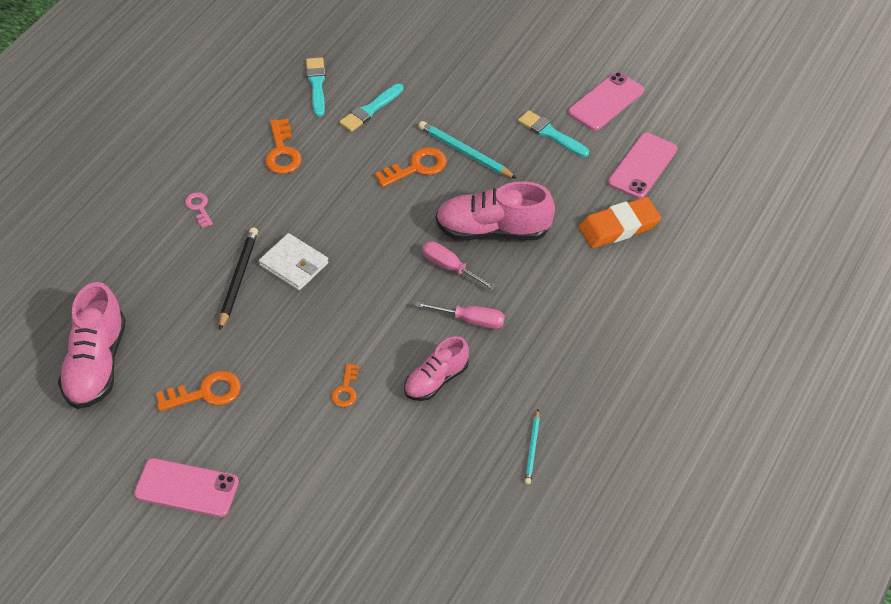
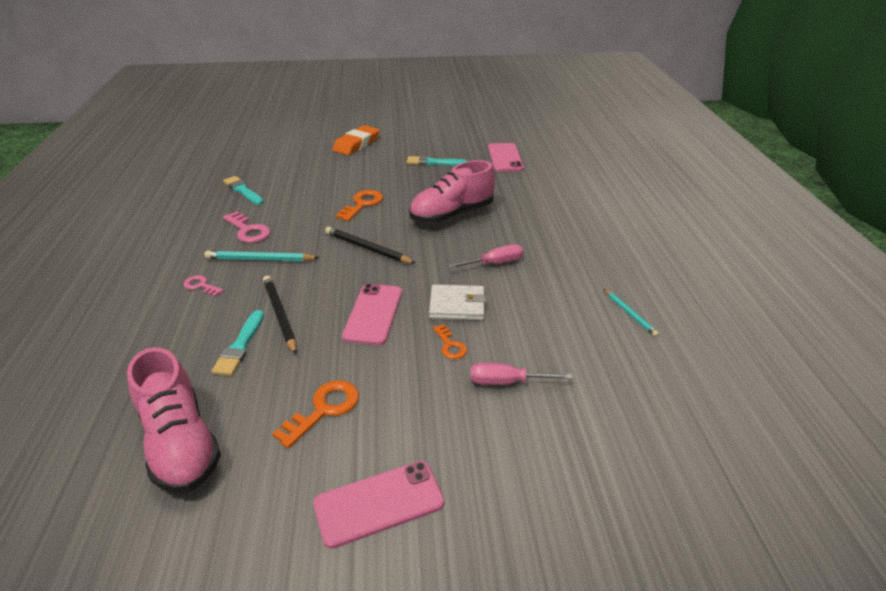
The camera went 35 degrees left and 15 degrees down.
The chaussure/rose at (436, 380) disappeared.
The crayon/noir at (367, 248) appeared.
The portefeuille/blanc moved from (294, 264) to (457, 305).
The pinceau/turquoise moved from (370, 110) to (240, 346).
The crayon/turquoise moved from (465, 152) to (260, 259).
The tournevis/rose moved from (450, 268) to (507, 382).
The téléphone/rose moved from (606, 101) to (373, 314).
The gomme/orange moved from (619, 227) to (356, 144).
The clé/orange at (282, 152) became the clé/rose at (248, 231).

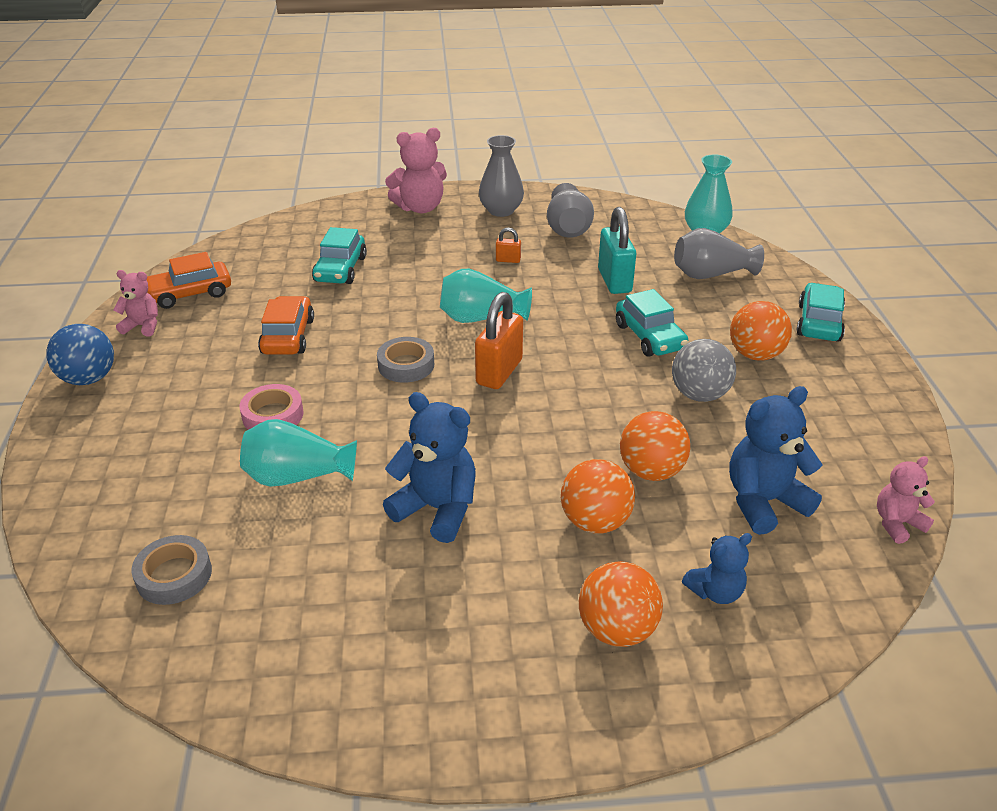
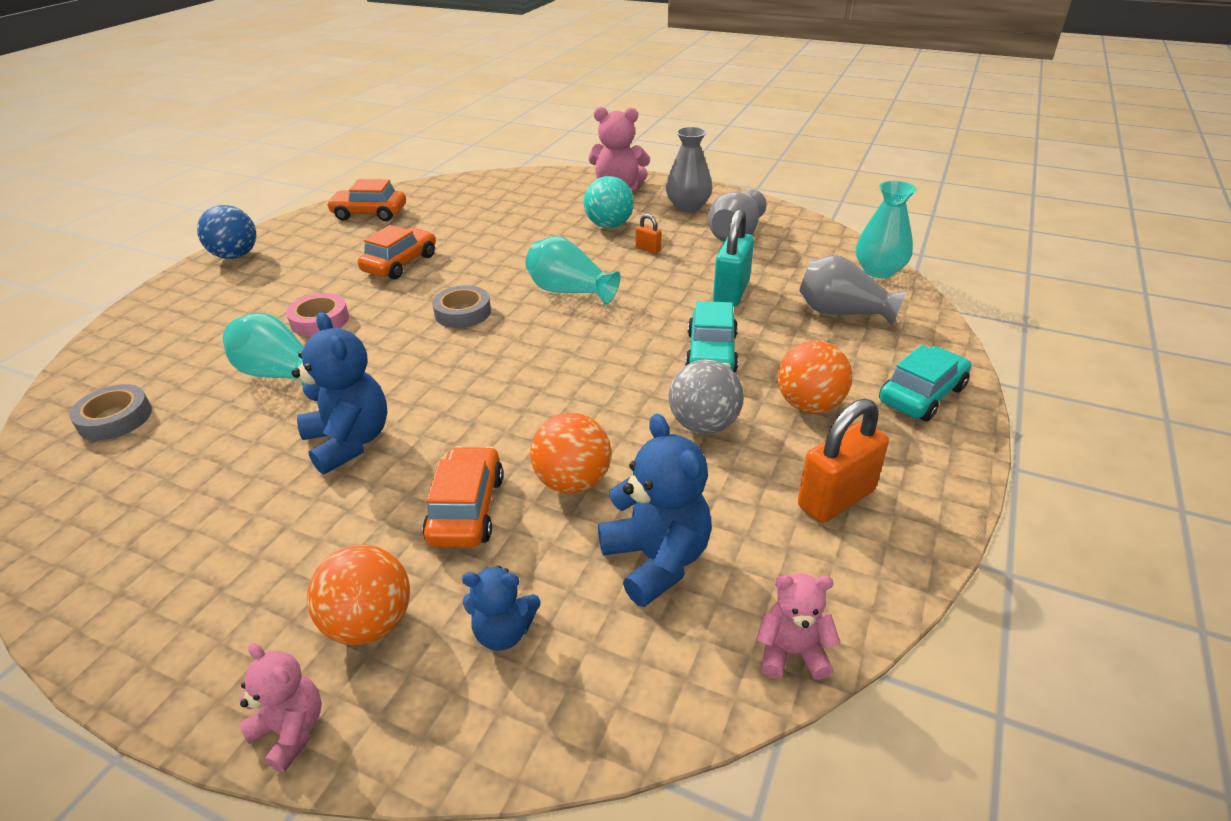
The camera went 30 degrees right and 0 degrees up.
The voiture/turquoise at (340, 269) disappeared.
The balle/turquoise at (609, 225) appeared.
The ours en peluche/rose moved from (143, 326) to (291, 730).
The cadenas/orange moved from (499, 372) to (836, 498).
The balle/orange at (595, 522) was replaced by the voiture/orange at (467, 509).
The ours en peluche/bleu at (763, 502) turned 60 degrees clockwise.

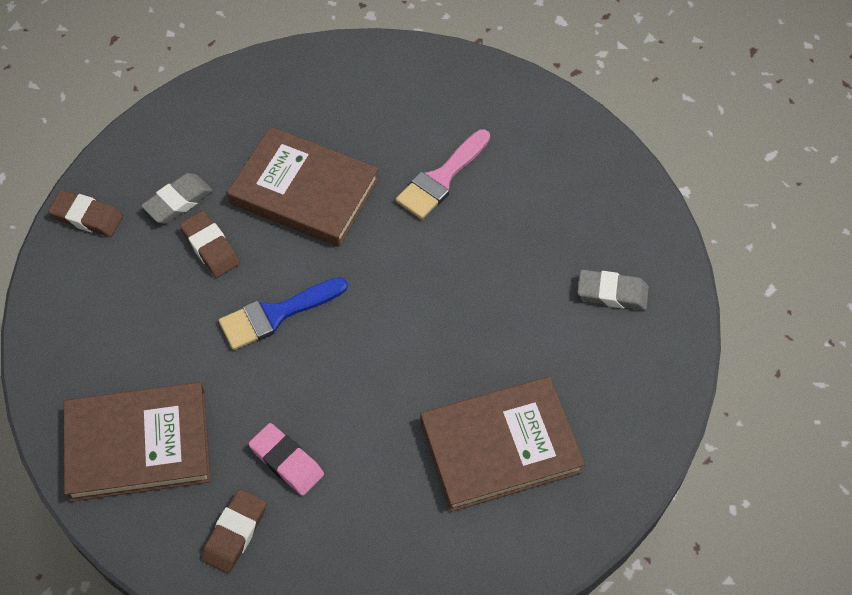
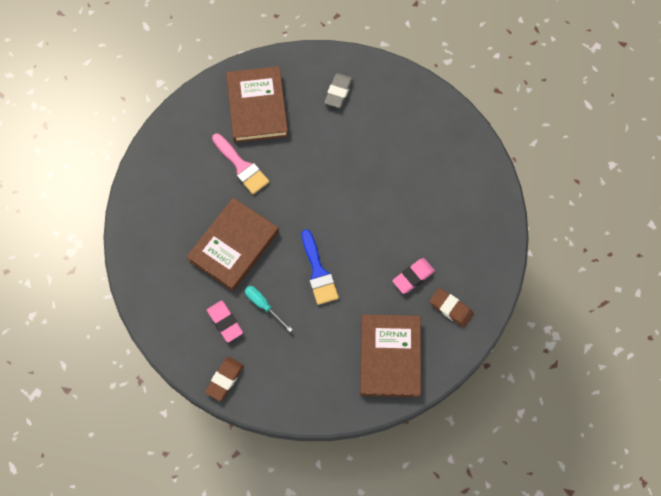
The camera went 80 degrees left and 10 degrees up.
The livre/marron moved from (500, 446) to (257, 106).
The gomme/marron at (210, 247) was replaced by the tournevis/turquoise at (263, 305).
The gomme/gris at (178, 201) became the gomme/rose at (225, 322).

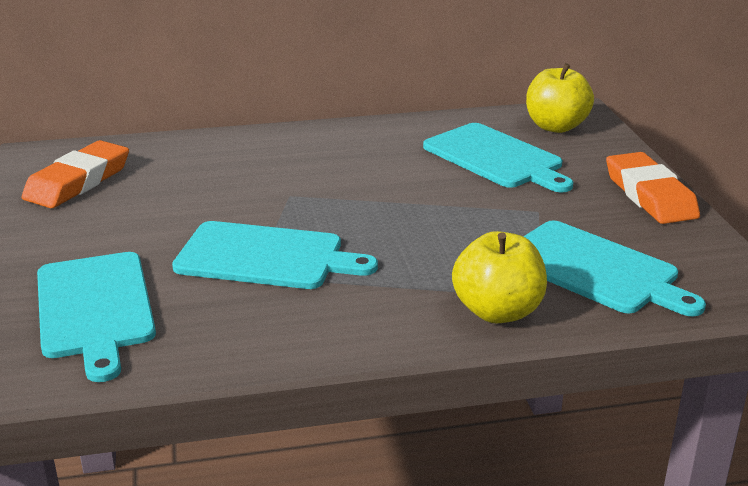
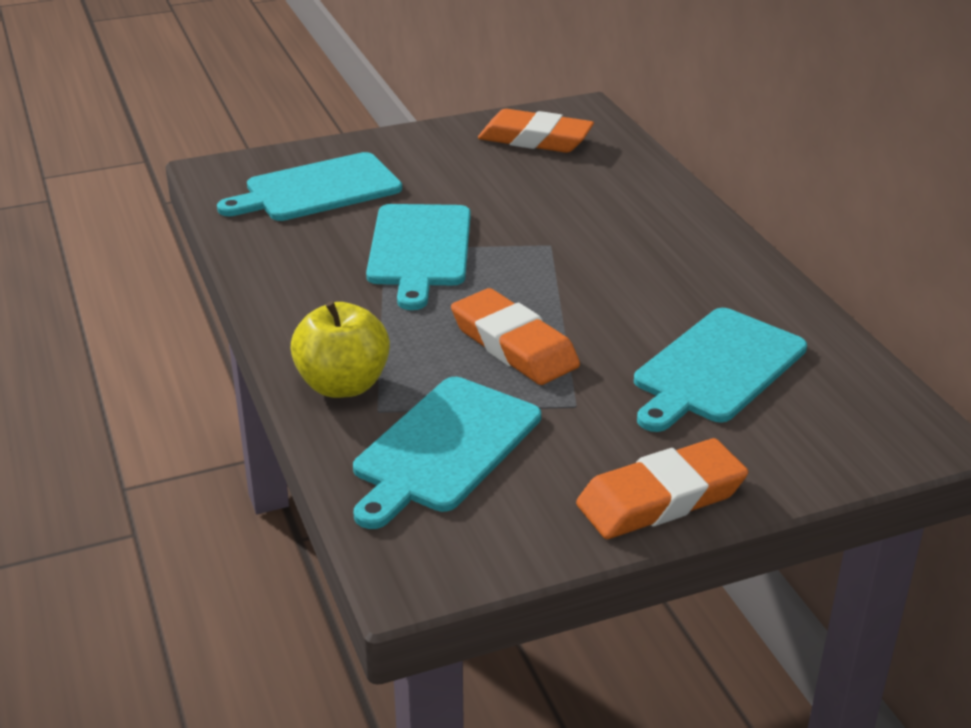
The camera went 80 degrees right and 5 degrees up.
The pomme/jaune at (556, 127) disappeared.
The gomme/orange at (514, 345) appeared.

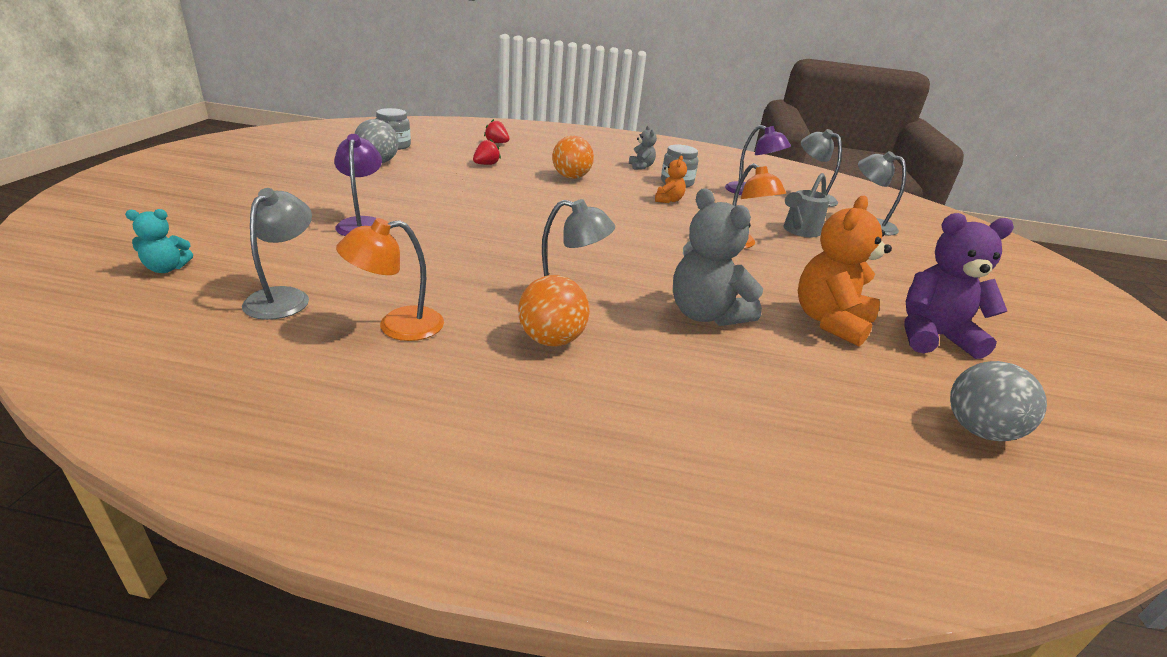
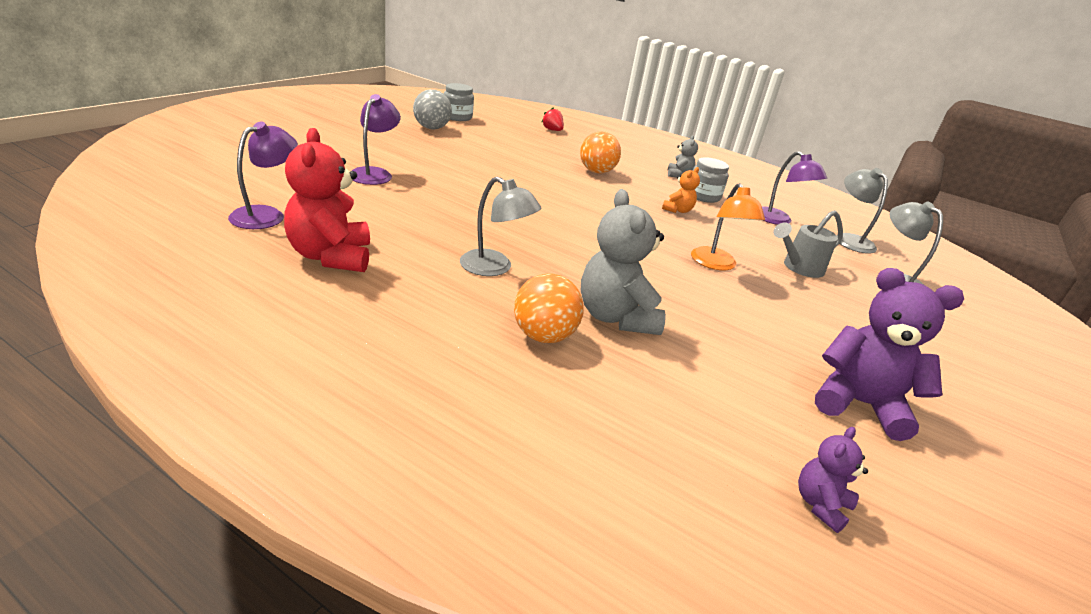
The camera went 20 degrees right and 0 degrees up.
The ours en peluche/turquoise at (166, 268) disappeared.
The fraise/rouge at (486, 164) disappeared.
The ours en peluche/orange at (830, 321) disappeared.
The balle/orange moved from (551, 340) to (544, 336).
The lampe/orange at (397, 326) was replaced by the ours en peluche/rouge at (331, 256).
The balle/gris at (978, 430) was replaced by the ours en peluche/violet at (820, 505).
The lampe/gris at (284, 297) became the lampe/violet at (266, 215).

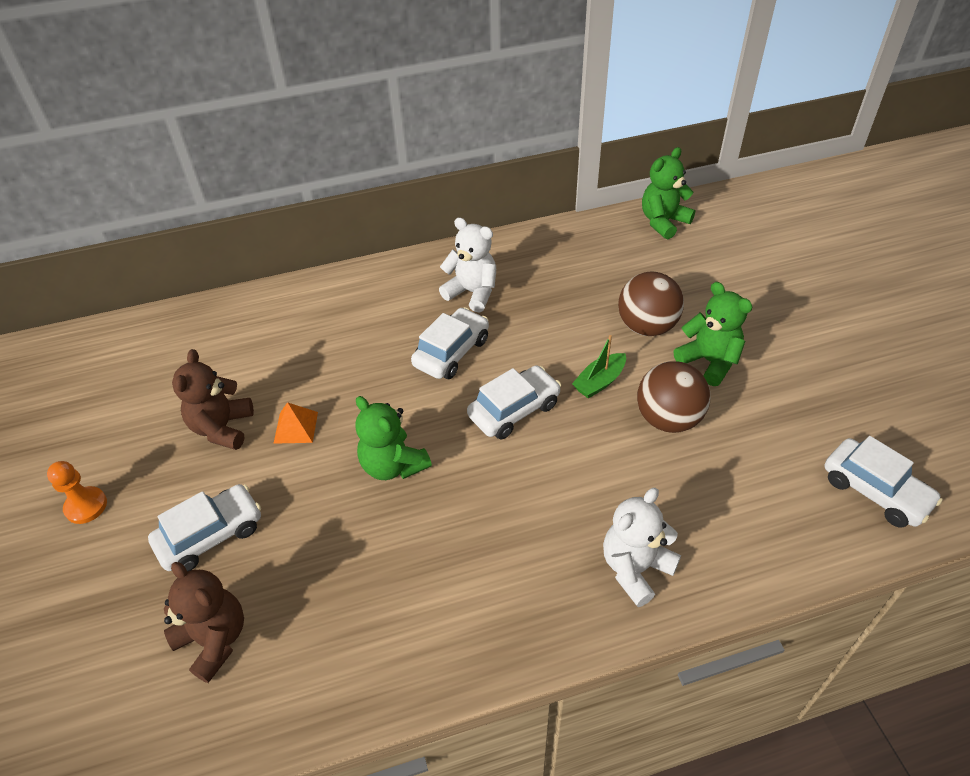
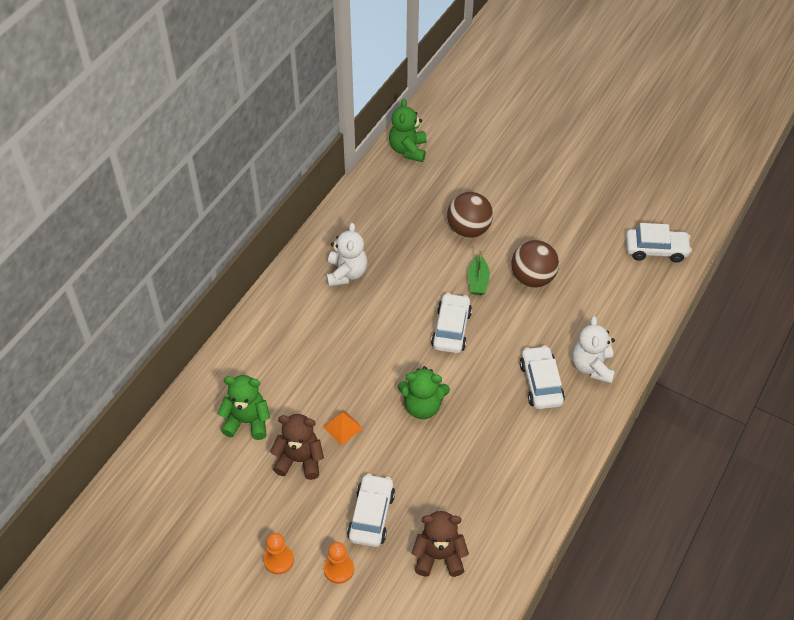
The camera went 45 degrees left and 5 degrees up.
The pion/orange at (339, 569) appeared.
The voiture/blanc moved from (451, 352) to (540, 383).
The ours en peluche/vert moved from (709, 361) to (247, 421).
The ours en peluche/marron at (222, 428) turned 135 degrees clockwise.
The ours en peluche/blanc at (472, 292) turned 105 degrees clockwise.

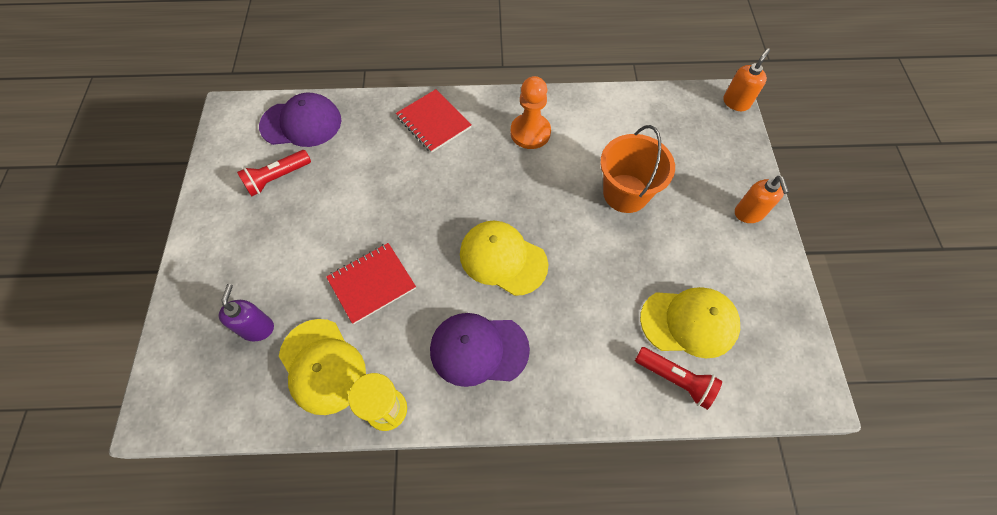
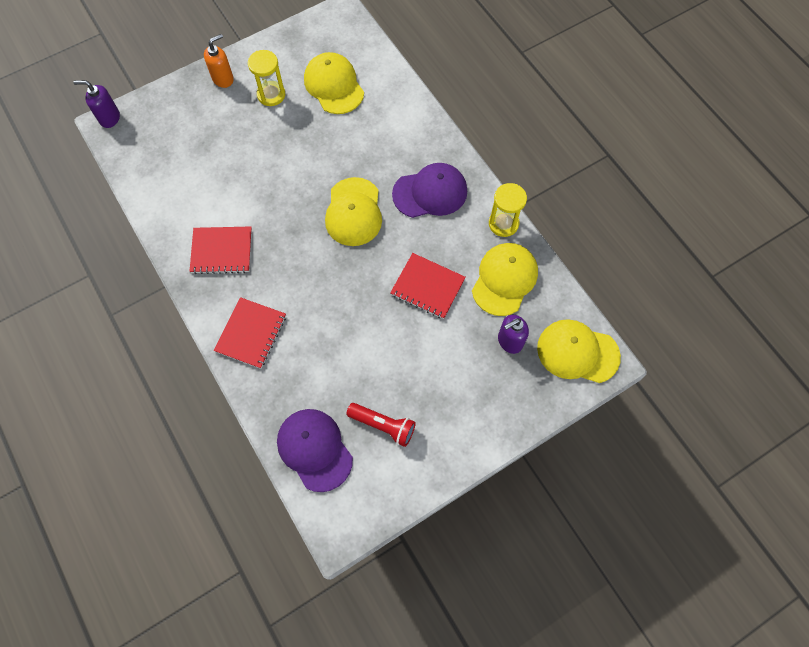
The camera went 120 degrees left and 5 degrees up.
The seau/orange at (625, 193) disappeared.
The lampe de poche/rouge at (675, 380) disappeared.
The sablier/jaune at (271, 95) appeared.
The casquette/jaune at (577, 352) appeared.
The pion/orange at (530, 132) was replaced by the carnet/rouge at (222, 251).
The distributeur de savon/orange at (736, 102) became the distributeur de savon/violet at (109, 118).
The casquette/violet at (478, 349) turned 75 degrees counterclockwise.

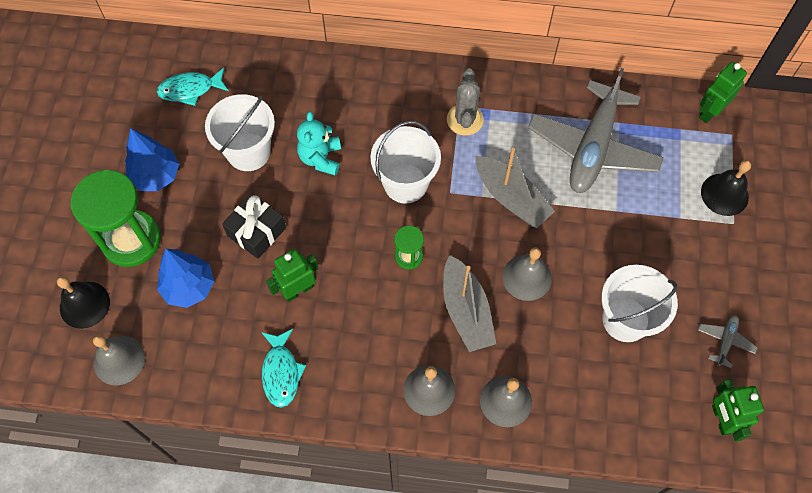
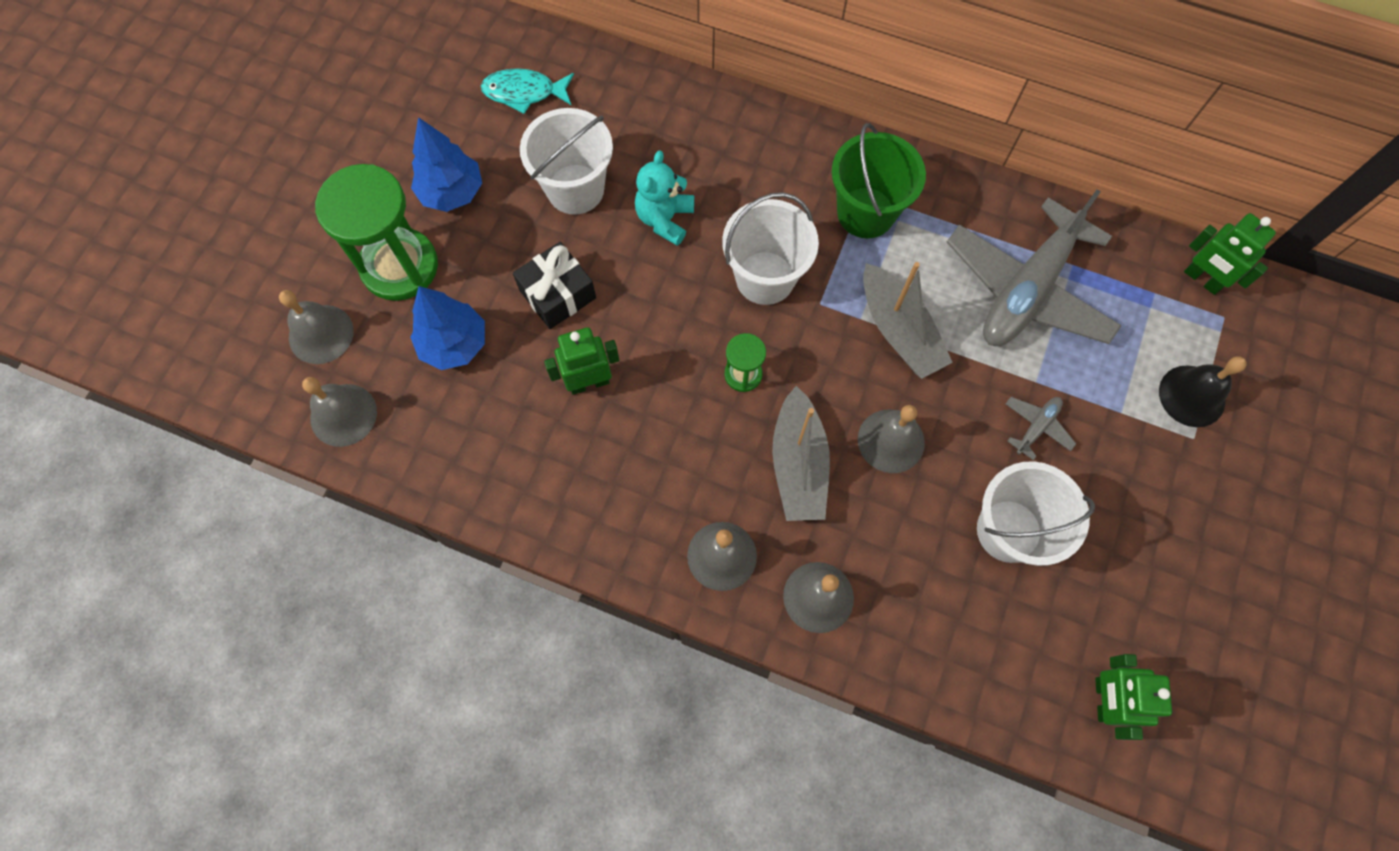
The camera went 15 degrees right and 5 degrees up.
The poisson/turquoise at (281, 372) disappeared.
The avion/gris moved from (725, 341) to (1036, 427).
The cactus/gris at (465, 120) was replaced by the seau/vert at (865, 212).
The cloche/noir at (84, 304) became the cloche/gris at (321, 334).
The robot/vert at (710, 112) turned 105 degrees counterclockwise.

